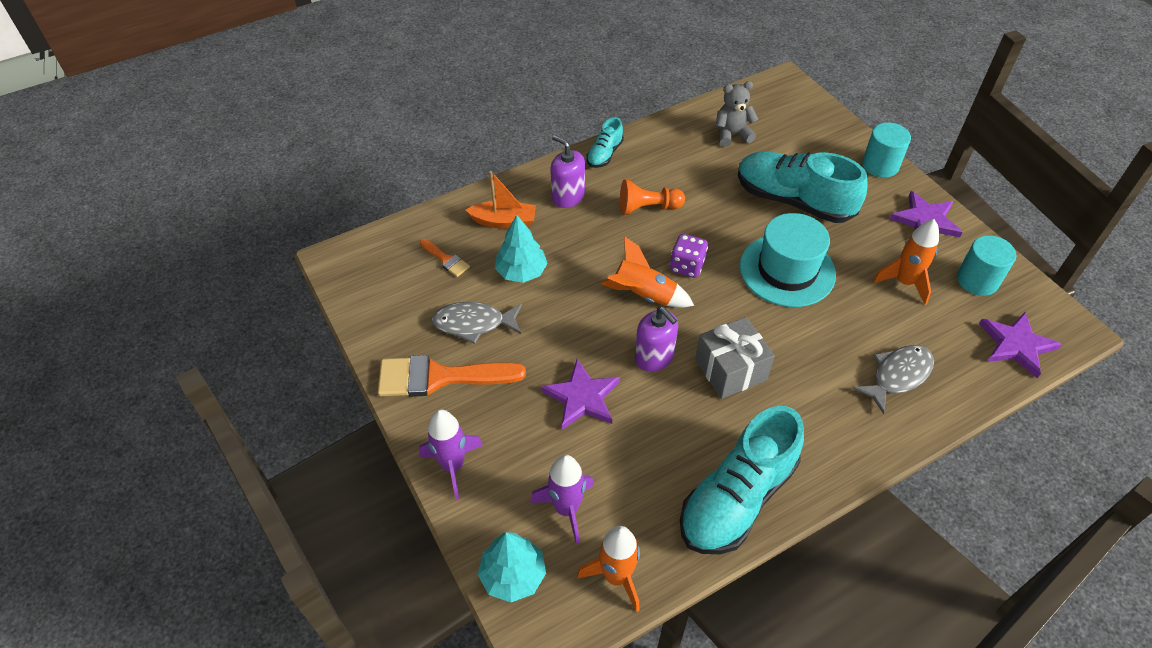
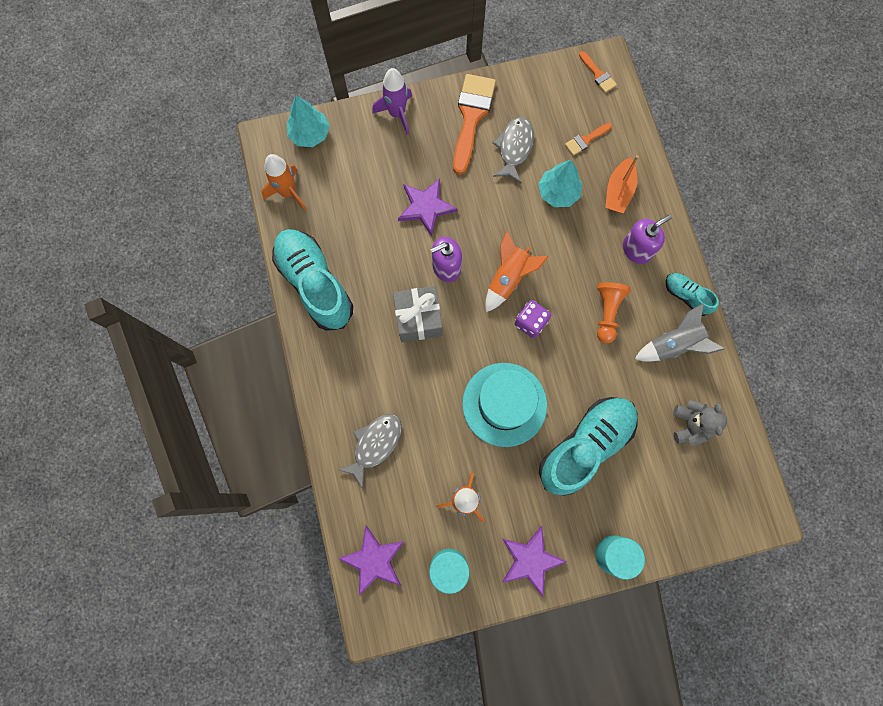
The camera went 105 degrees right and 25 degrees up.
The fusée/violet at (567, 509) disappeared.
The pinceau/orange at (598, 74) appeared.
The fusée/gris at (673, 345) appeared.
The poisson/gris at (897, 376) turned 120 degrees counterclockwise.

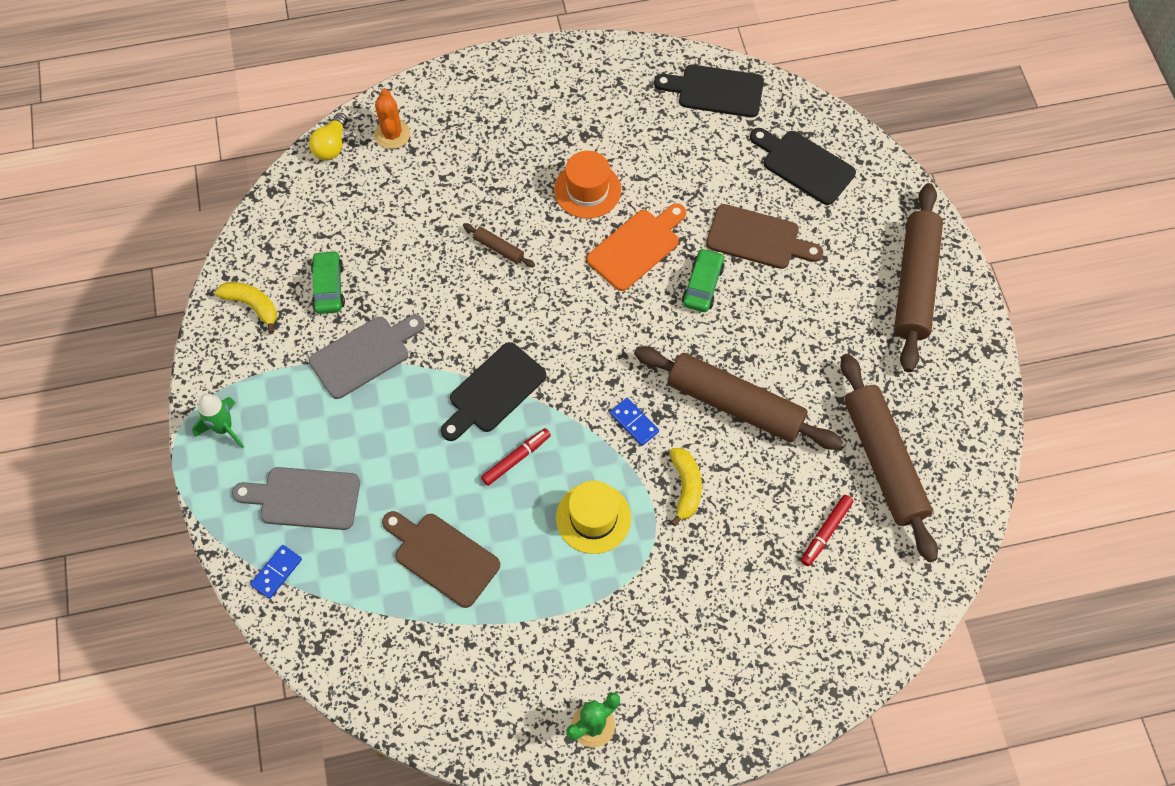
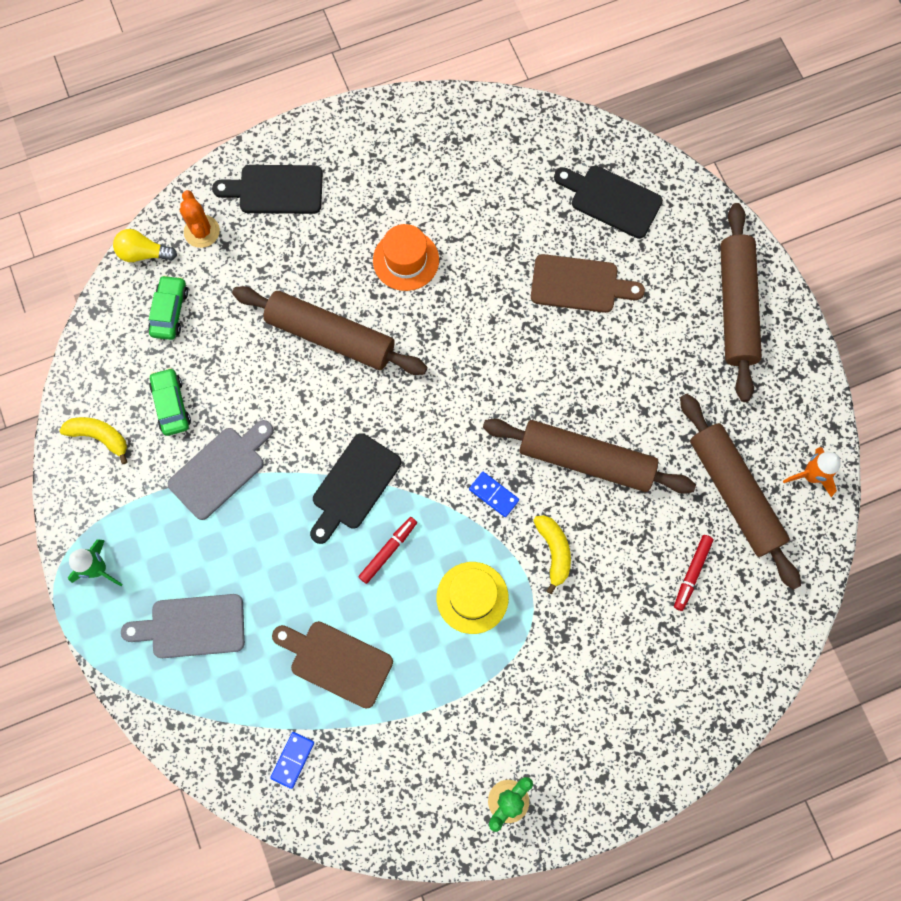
The camera went 10 degrees left and 10 degrees up.
The planche à découper/orange at (636, 247) disappeared.
The fusée/orange at (810, 475) appeared.
The domino/bleu moved from (276, 572) to (292, 759).
The planche à découper/noir moved from (715, 91) to (276, 190).
The voiture/vert moved from (702, 285) to (170, 311).
The ampoule/jaune at (331, 146) turned 90 degrees clockwise.
The rouleau à pâtisserie/marron at (499, 248) changed to 2.46 times the size.

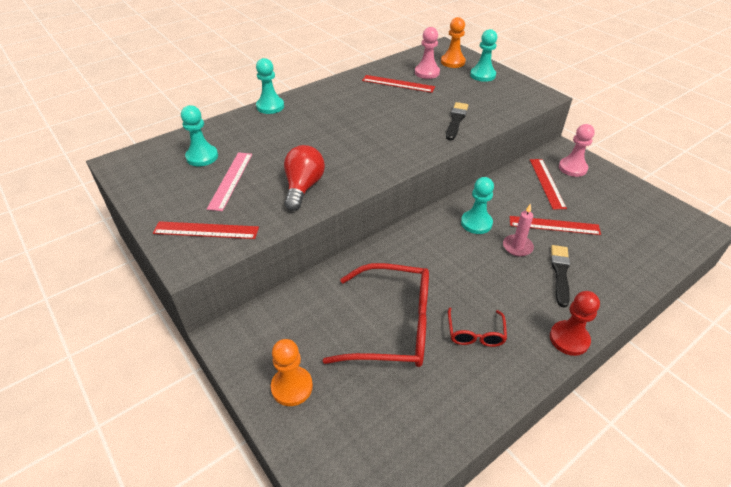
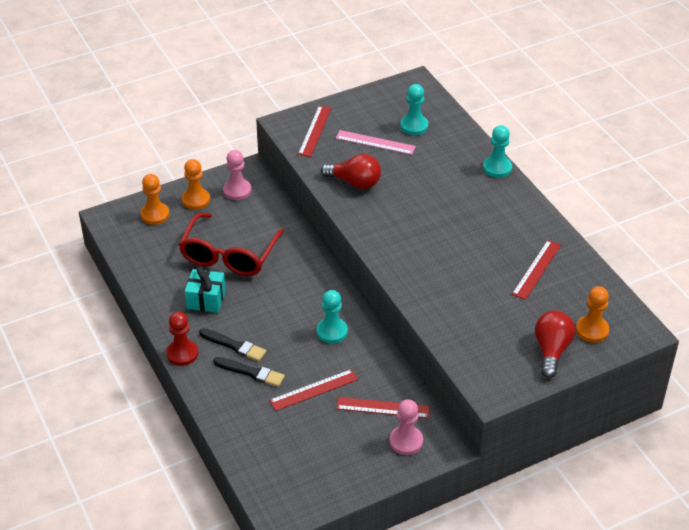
The camera went 100 degrees right and 0 degrees up.
The bougie/rose at (517, 247) disappeared.
The pion/orange at (155, 215) appeared.
The pion/rose moved from (427, 72) to (237, 190).
The pinceau/noir moved from (456, 120) to (234, 346).
The lunettes/rouge at (475, 334) was replaced by the cadeau/turquoise at (206, 299).
The pion/turquoise at (482, 75) was replaced by the ampoule/rouge at (551, 350).
The règle/rouge at (554, 225) turned 45 degrees clockwise.

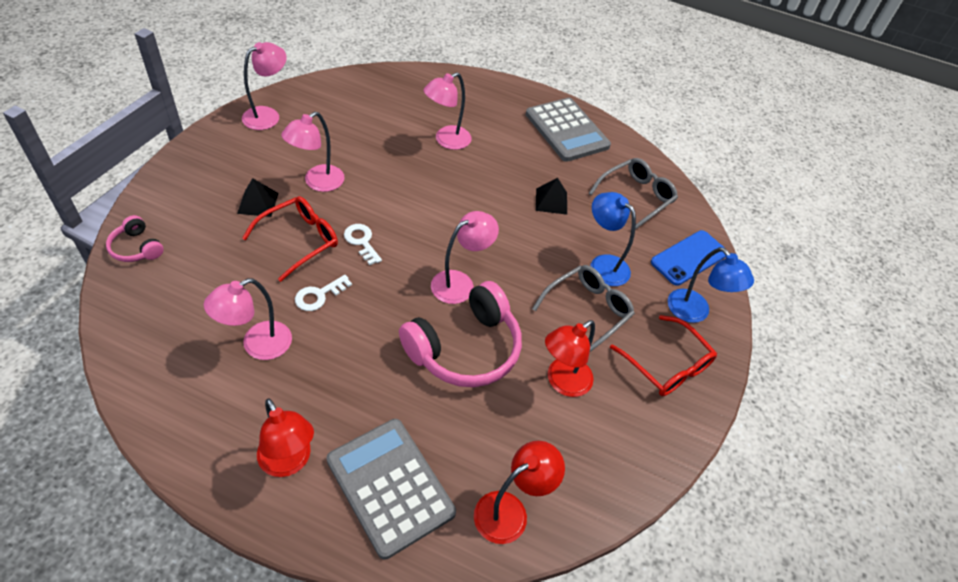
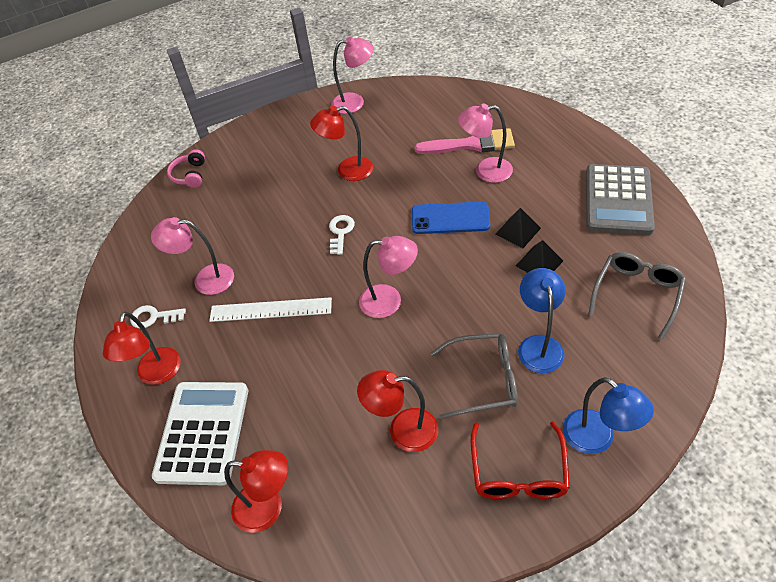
The camera went 50 degrees right and 0 degrees up.
The lunettes/rouge at (299, 241) disappeared.
The casque audio/rose at (465, 348) disappeared.
The règle/blanc at (270, 310) appeared.
The pinceau/rose at (471, 144) appeared.
The pyramide/noir moved from (258, 203) to (518, 231).
The clé/blanc moved from (319, 295) to (153, 317).
The téléphone/bleu moved from (689, 258) to (450, 218).
The lampe/rose at (317, 182) became the lampe/rouge at (347, 170).
The calculatrice/gris at (390, 486) became the calculatrice/blanc at (203, 432).
The lunettes/gris at (636, 197) turned 60 degrees counterclockwise.
The lampe/bleu at (694, 312) turned 45 degrees counterclockwise.

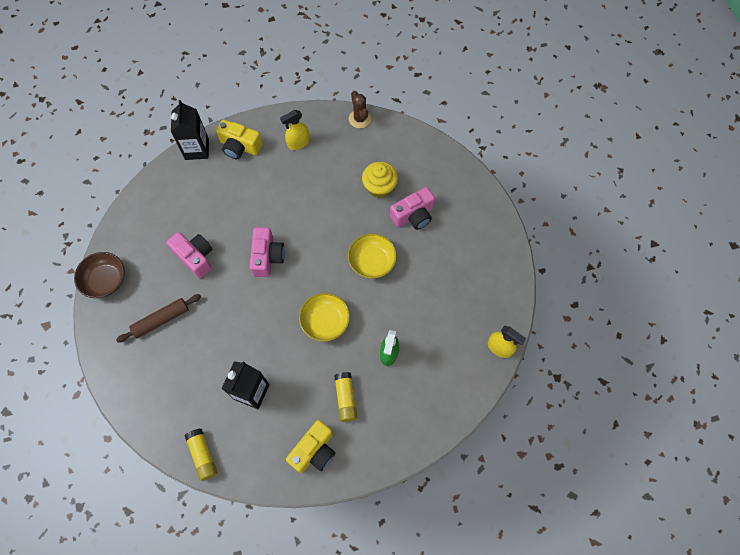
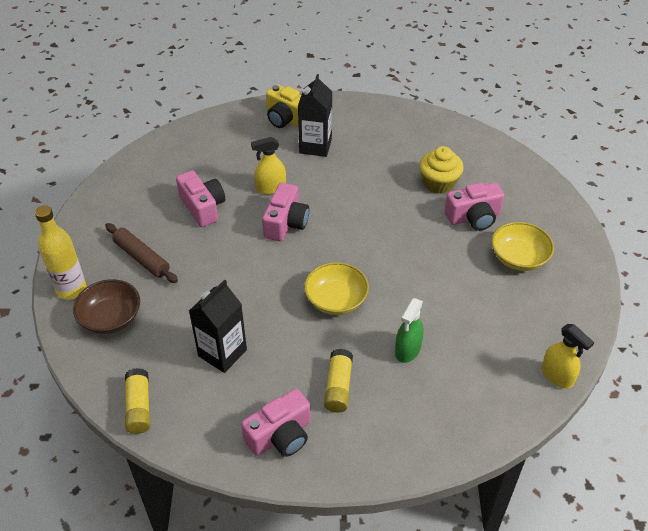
The camera went 15 degrees right and 20 degrees down.
The cactus/marron at (360, 119) disappeared.
The bouteille/jaune at (71, 289) appeared.
The bol/marron moved from (105, 280) to (111, 318).
The brique de lait/noir moved from (197, 149) to (315, 146).
The vaporisateur/jaune moved from (298, 143) to (271, 188).
The bol/jaune moved from (372, 262) to (518, 258).
The appareil photo/jaune at (314, 450) became the appareil photo/rose at (280, 435).
The rouleau à pâtisserie/marron at (161, 320) turned 60 degrees clockwise.

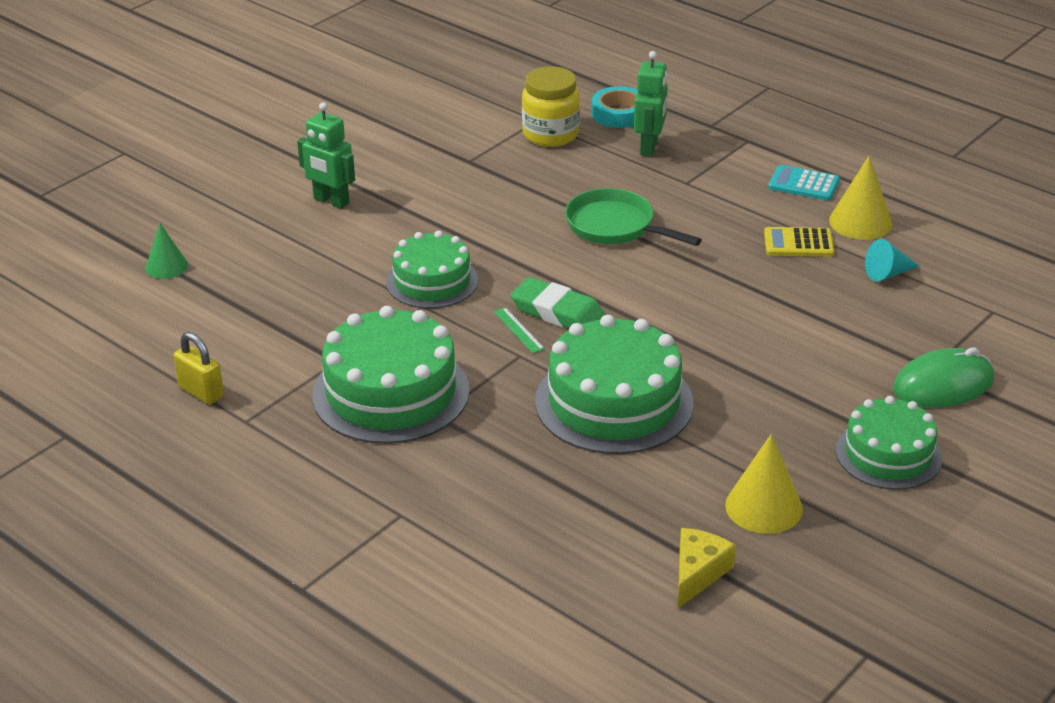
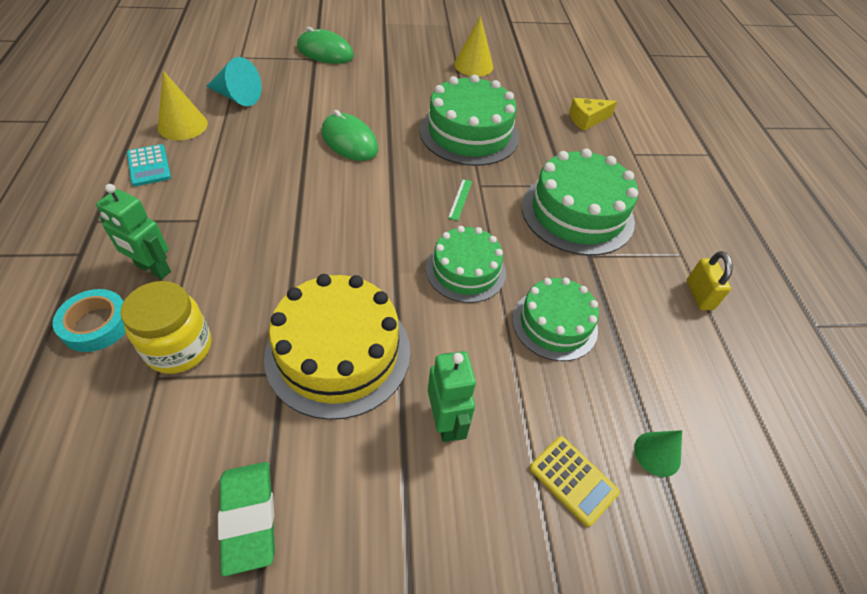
The camera went 140 degrees left and 15 degrees up.
The poêle/vert at (615, 226) disappeared.
The gâteau/jaune at (338, 352) appeared.
The souris/vert at (349, 141) appeared.
The gomme/vert moved from (557, 312) to (248, 517).
The fromage/jaune moved from (697, 573) to (587, 119).
The calculatrice/jaune moved from (798, 243) to (573, 480).
The gâteau/vert moved from (888, 454) to (554, 324).
The robot/vert at (649, 147) turned 120 degrees counterclockwise.
The cône/turquoise at (888, 273) changed to 1.53 times the size.

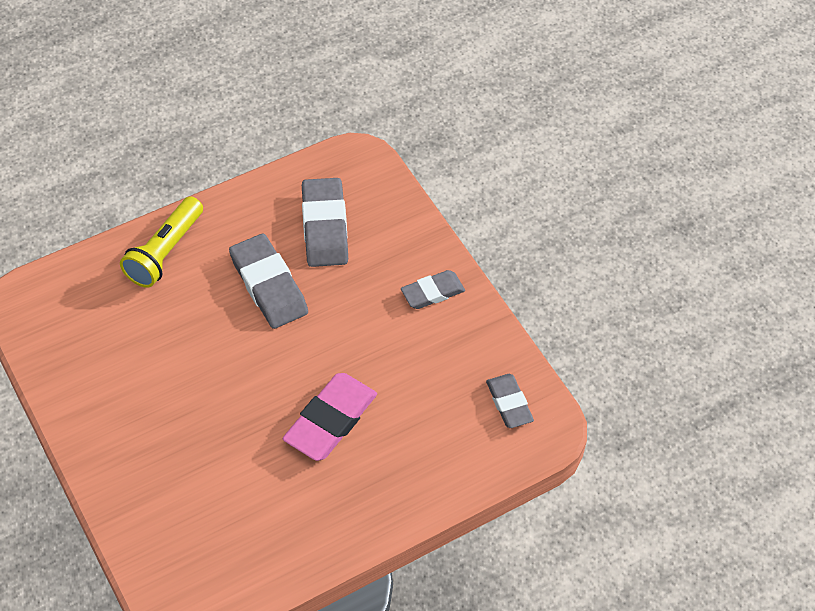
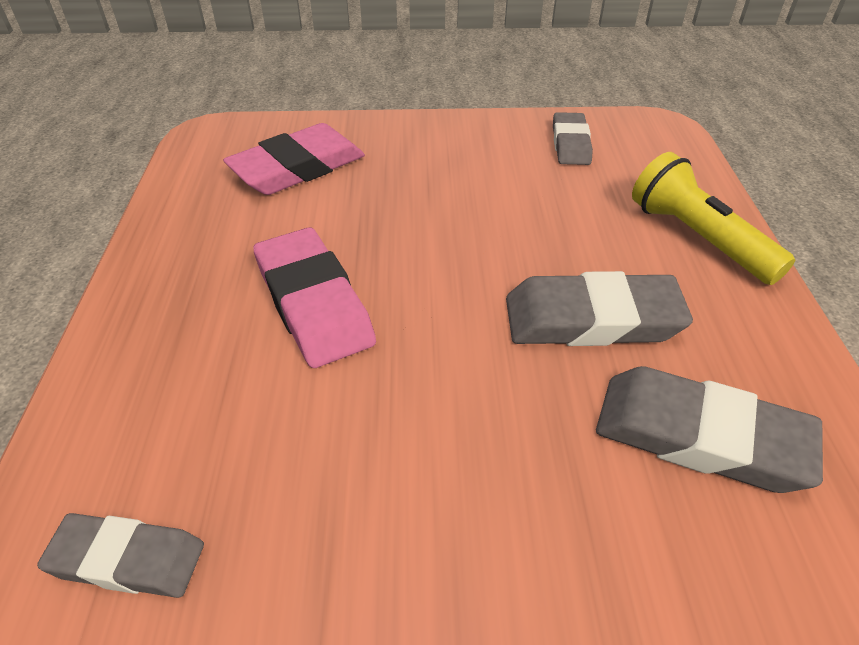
The camera went 120 degrees right and 10 degrees down.
The gomme/rose at (298, 167) appeared.
The gomme/gris moved from (432, 292) to (570, 144).

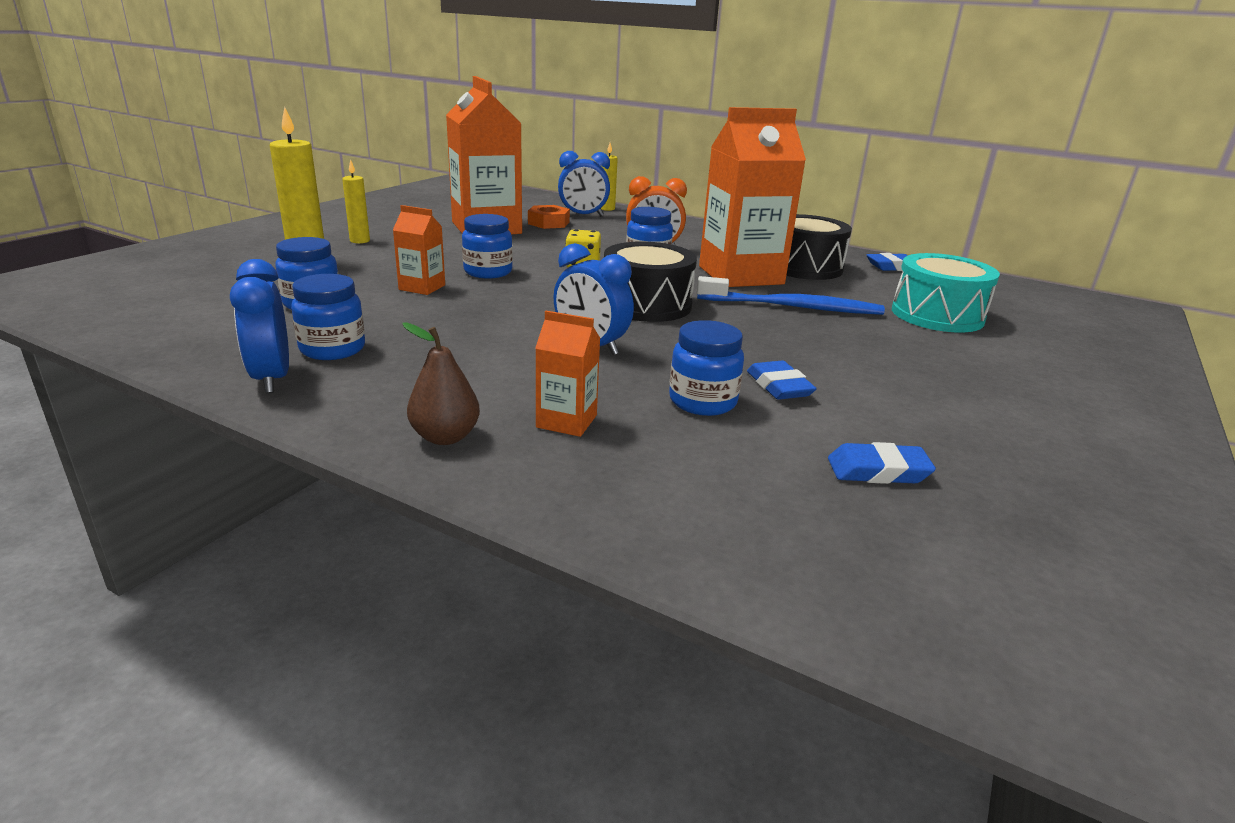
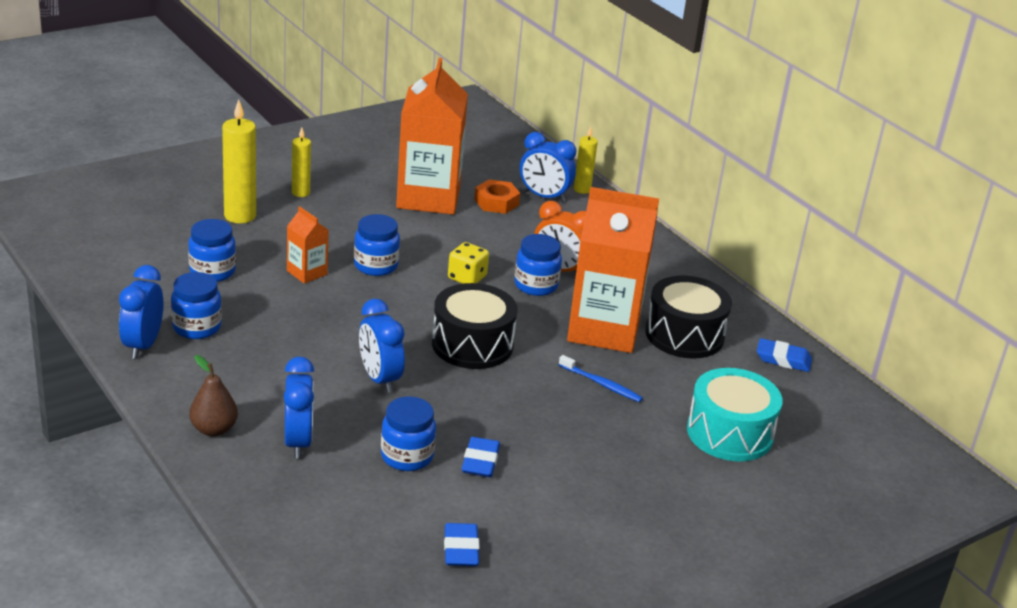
The camera went 25 degrees right and 5 degrees up.
The brique de lait/orange at (566, 421) was replaced by the réveil/bleu at (298, 442).
The gomme/bleu at (878, 471) turned 60 degrees clockwise.
The brosse à dents/bleu at (793, 307) changed to 0.54 times the size.

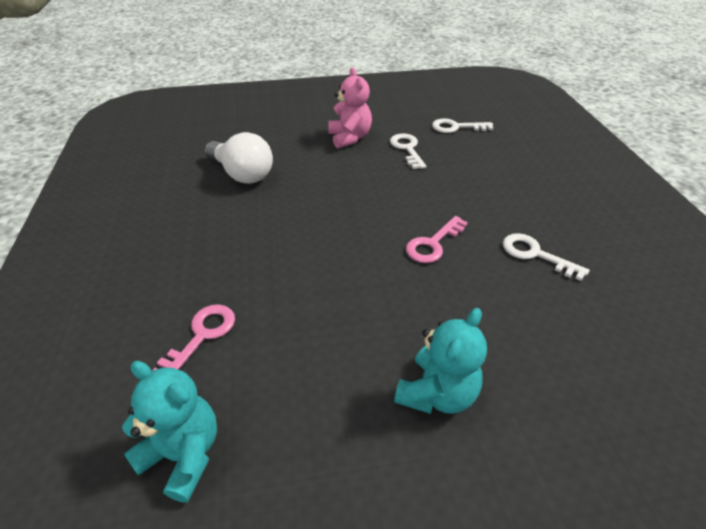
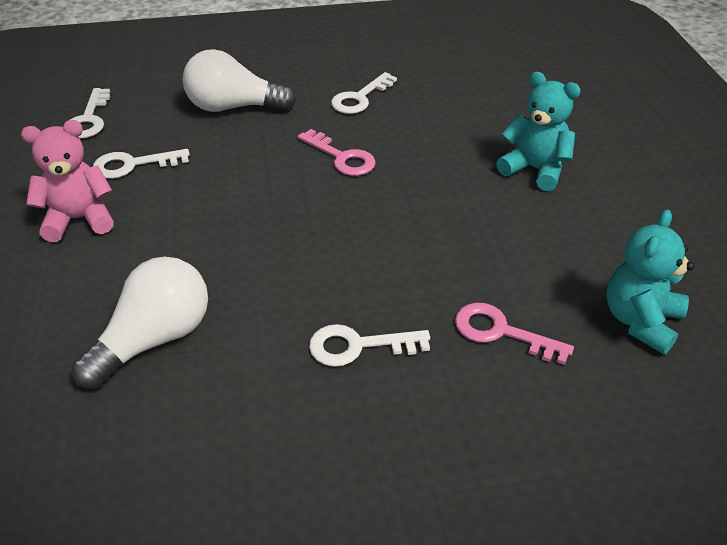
The camera went 90 degrees left and 0 degrees up.
The ampoule/blanc at (233, 107) appeared.
The clé/blanc at (358, 346) appeared.

